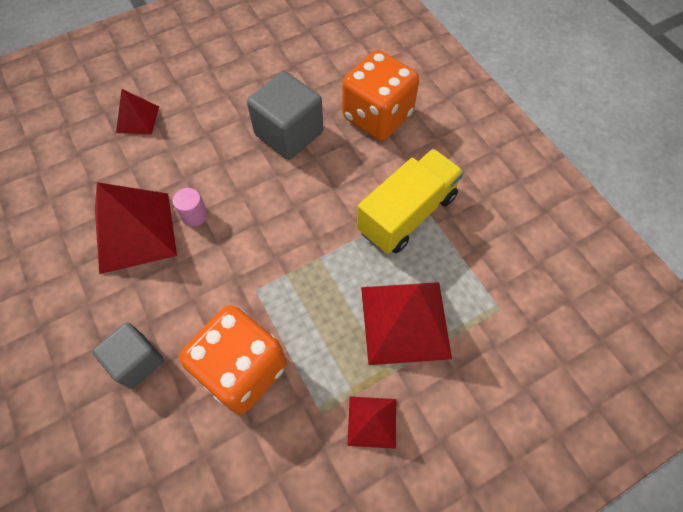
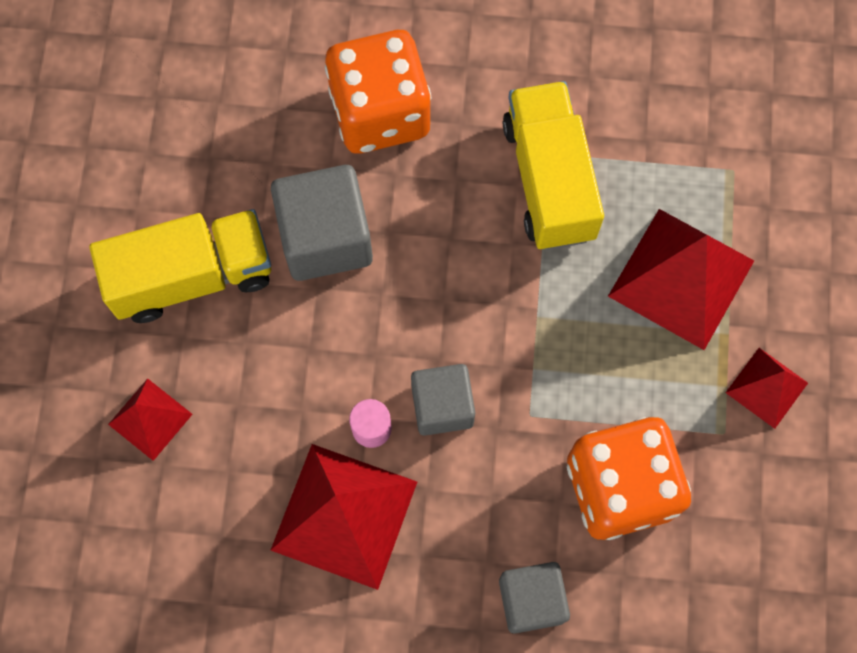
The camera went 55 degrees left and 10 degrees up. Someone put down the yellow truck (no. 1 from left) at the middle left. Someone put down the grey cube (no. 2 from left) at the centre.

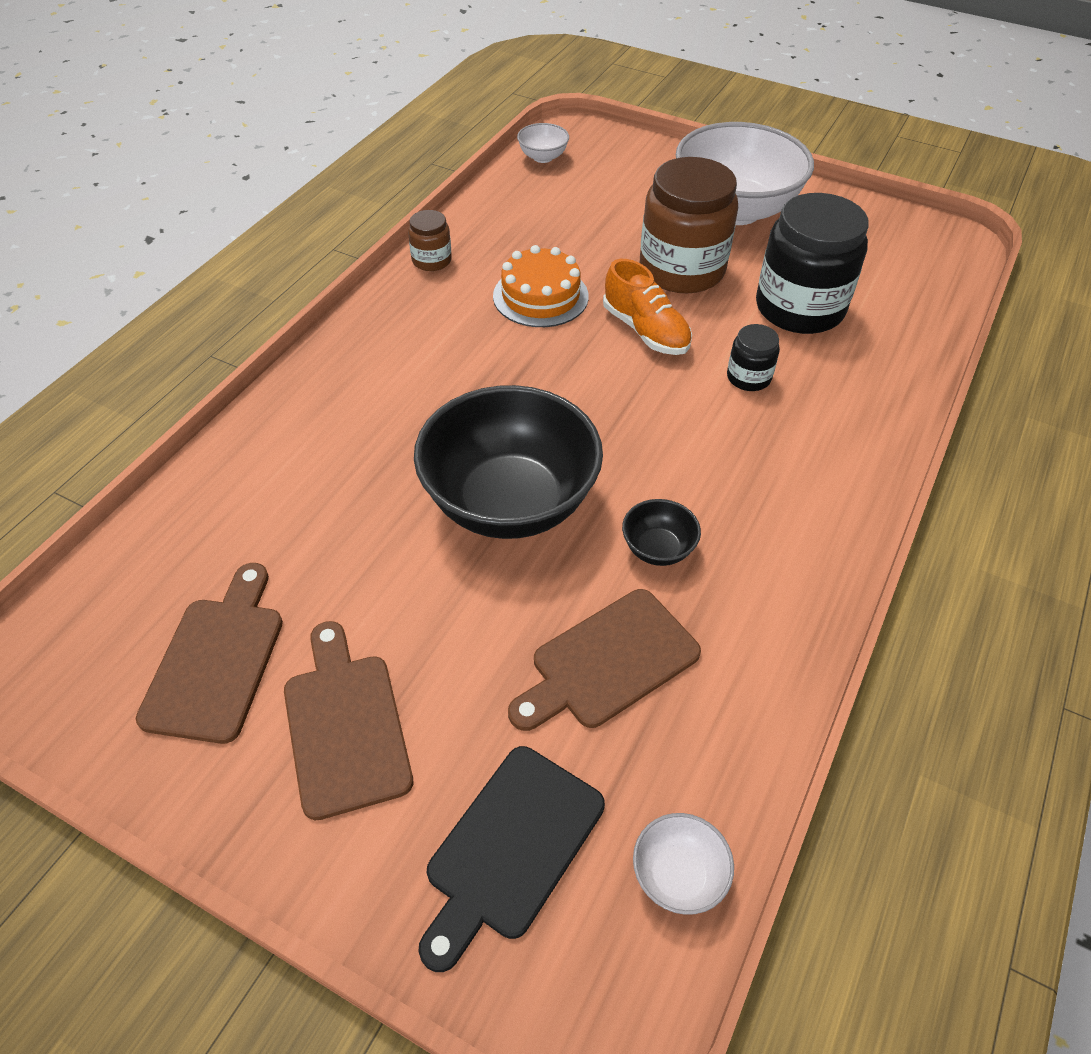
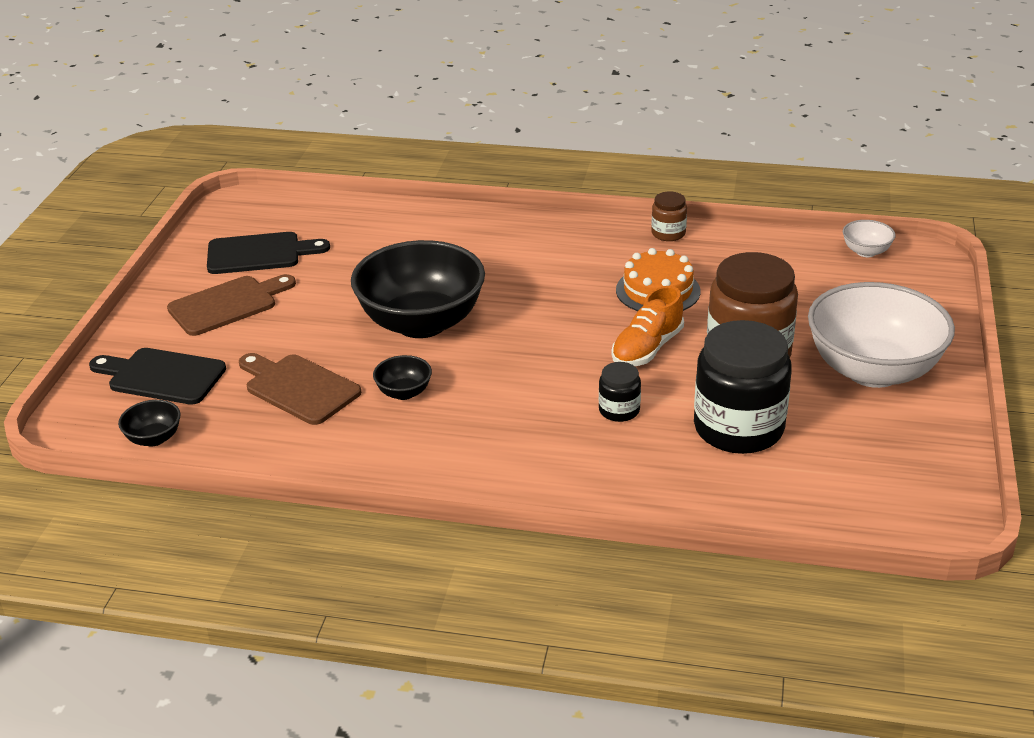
The camera went 75 degrees right and 15 degrees down. Someone repainted the brown cutting board (no. 1 from left) at the middle left, which became the black cutting board (no. 2 from left) at the middle left. Someone repainted the white bowl (no. 2 from left) at the bottom centre, which became the black bowl (no. 1 from left) at the middle left.

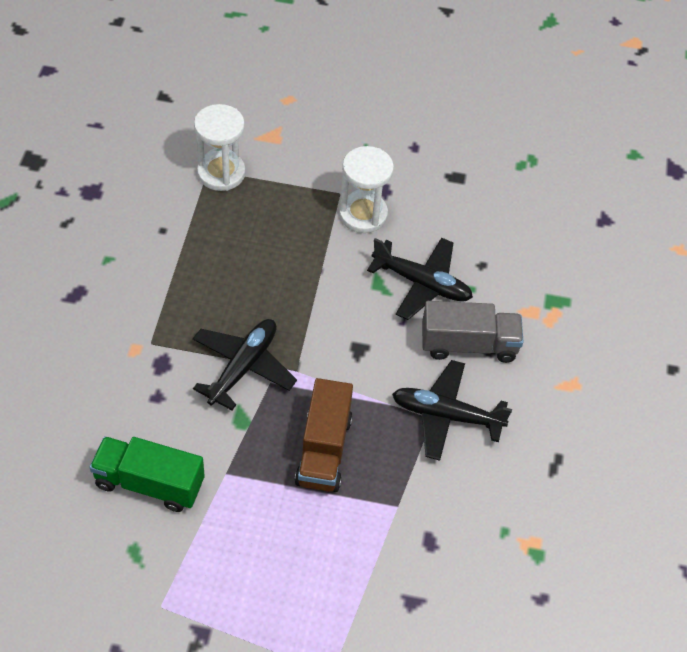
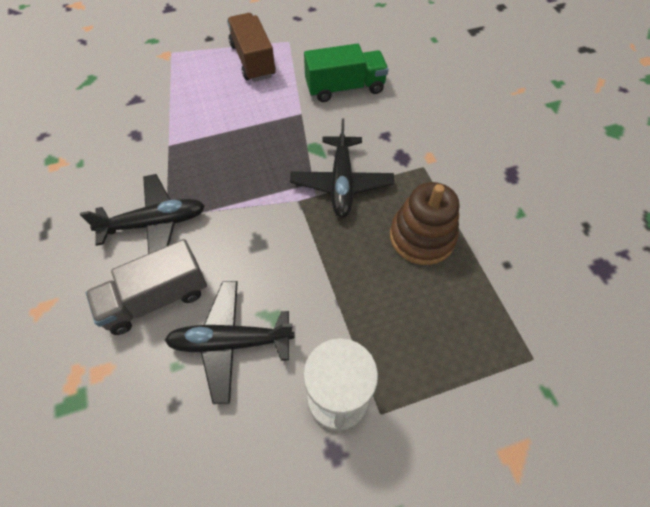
The camera went 155 degrees right and 5 degrees up. Someone took away the white hourglass (no. 1 from left) at the top left. Someone put down the brown stacking toy at the centre. Someone carried the brown truck from the bottom centre to the top centre.

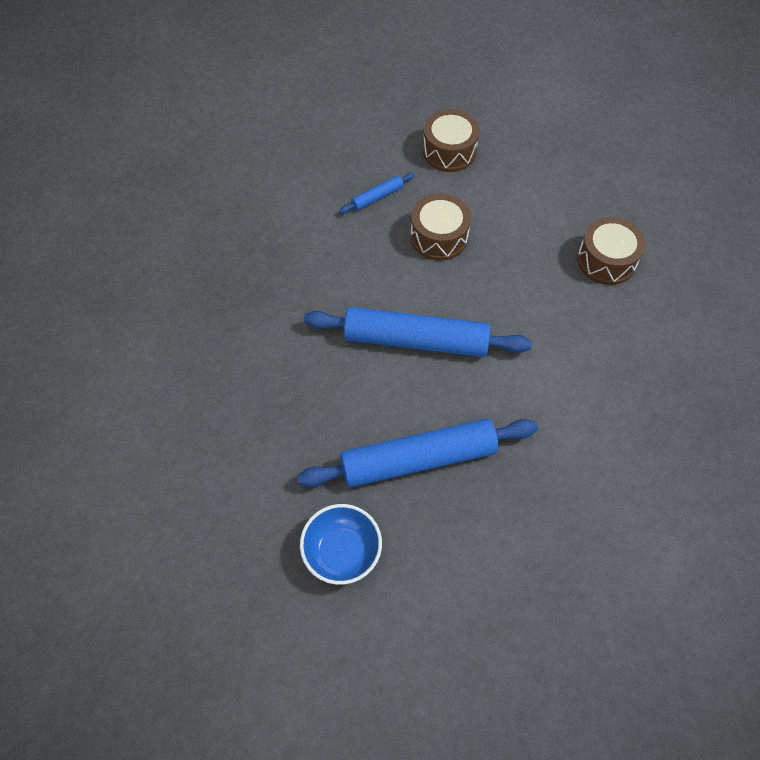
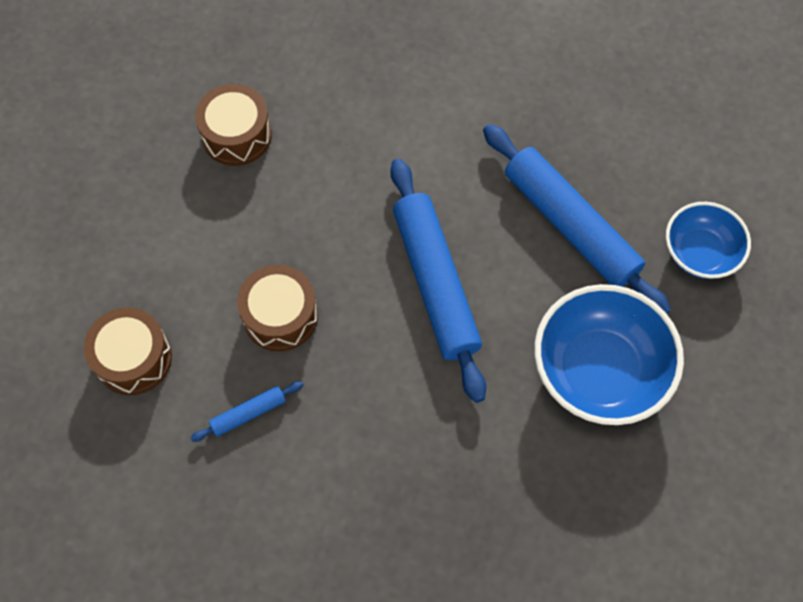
The camera went 115 degrees left and 5 degrees up. Someone put down the blue bowl (no. 1 from left) at the middle right. Someone rotated the blue rolling pin (no. 1 from left) at the top centre by 60 degrees counterclockwise.

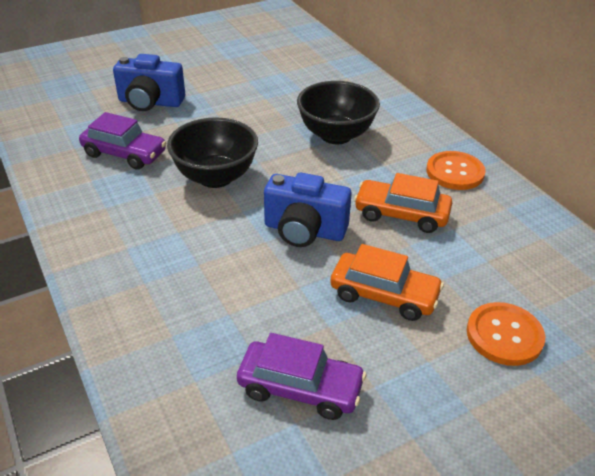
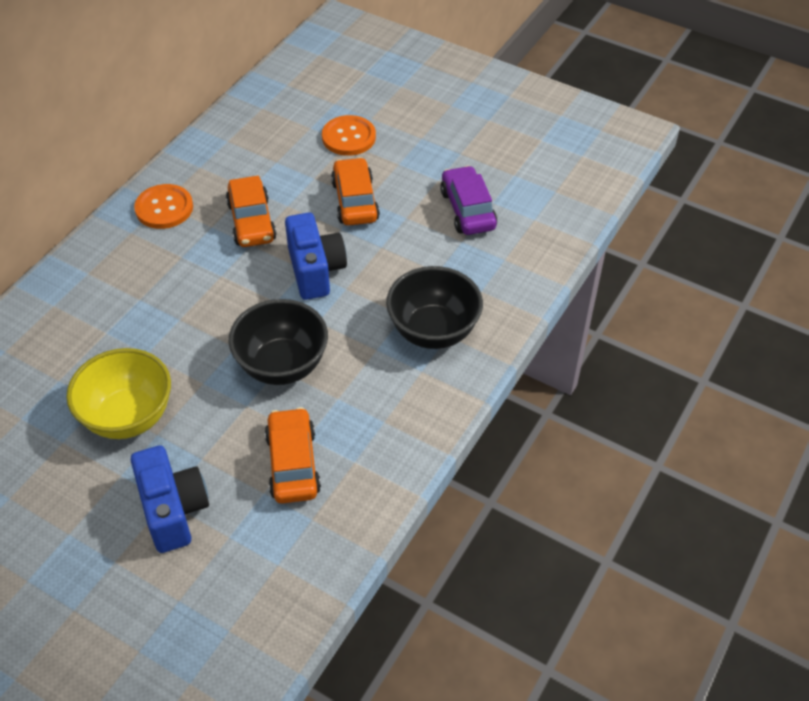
The camera went 120 degrees left and 10 degrees up. Someone put down the yellow bowl at the middle left. Someone carried the black bowl (no. 2 from left) from the top centre to the centre. Someone repainted the purple car (no. 1 from left) at the top left, which became the orange car (no. 2 from left) at the centre.

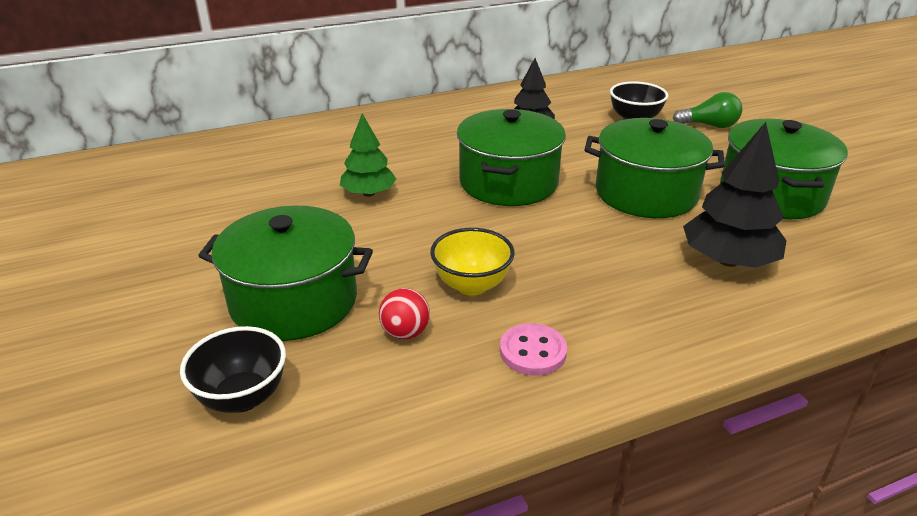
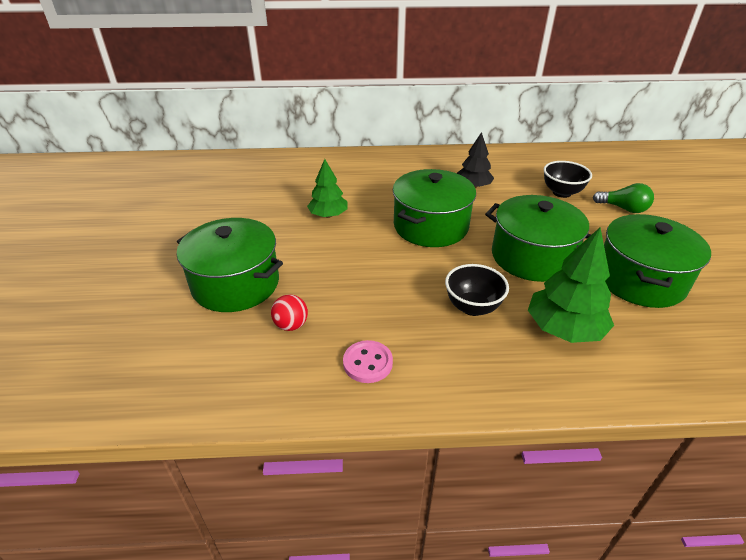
The camera went 20 degrees right and 5 degrees up. Someone took away the yellow bowl at the centre. Someone carried the black bowl (no. 1 from left) from the bottom left to the centre. Someone repainted the black tree (no. 2 from left) at the middle right, which became the green tree (no. 2 from left) at the middle right.

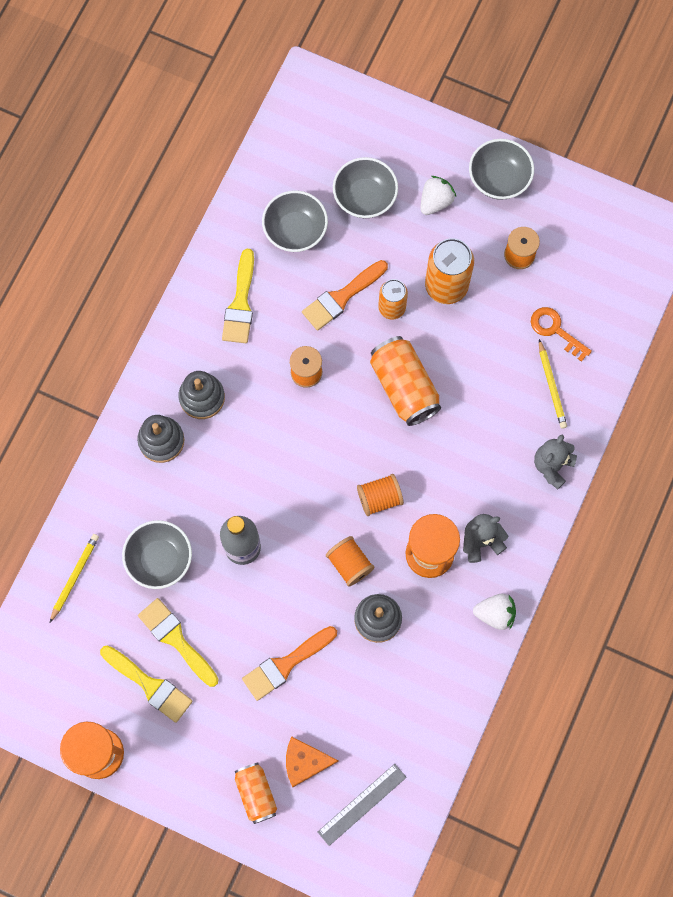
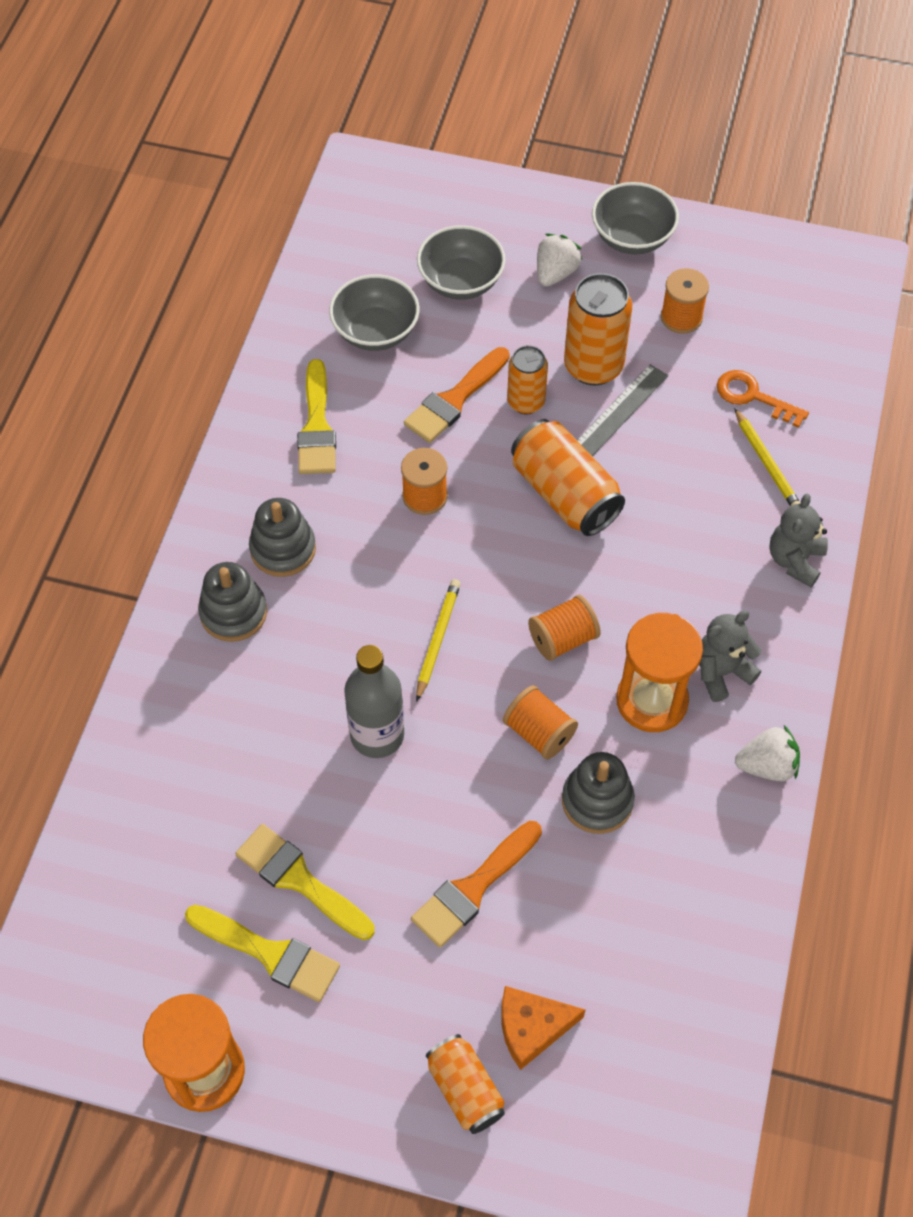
The camera went 10 degrees left and 15 degrees down. Someone took away the grey bowl (no. 1 from left) at the middle left. Someone carried the yellow pencil (no. 1 from left) from the middle left to the centre. Someone carried the grey ruler from the bottom centre to the middle right.

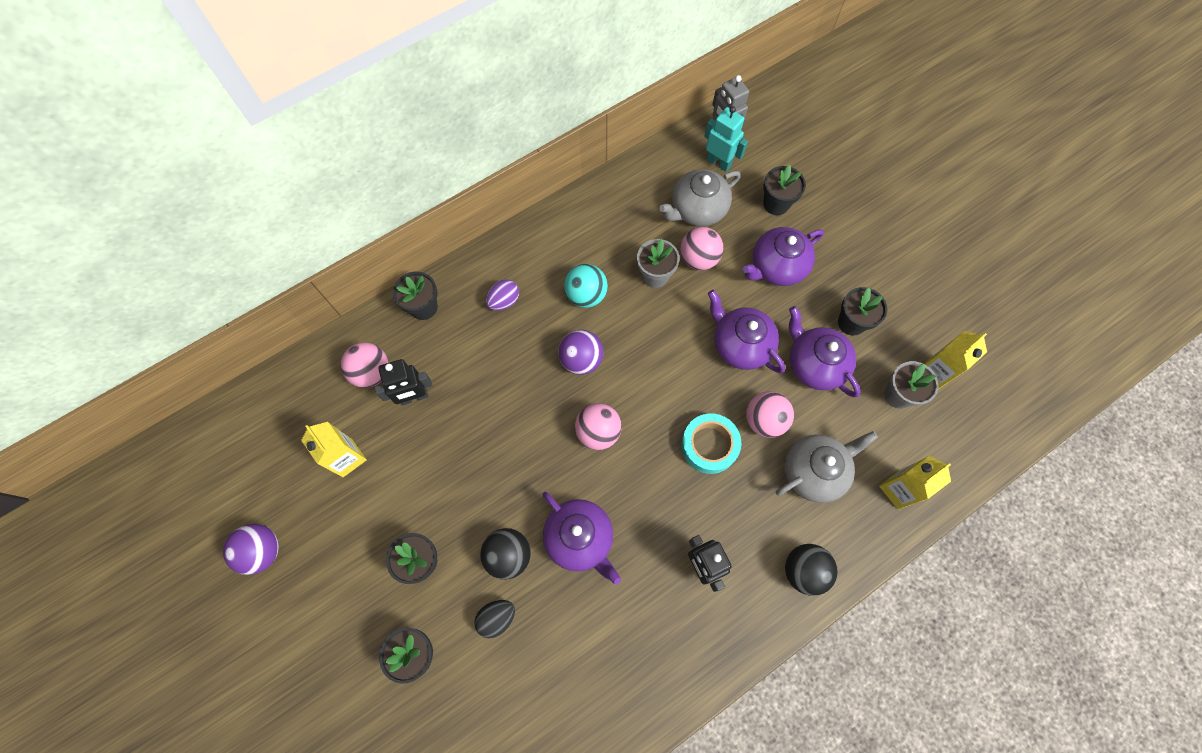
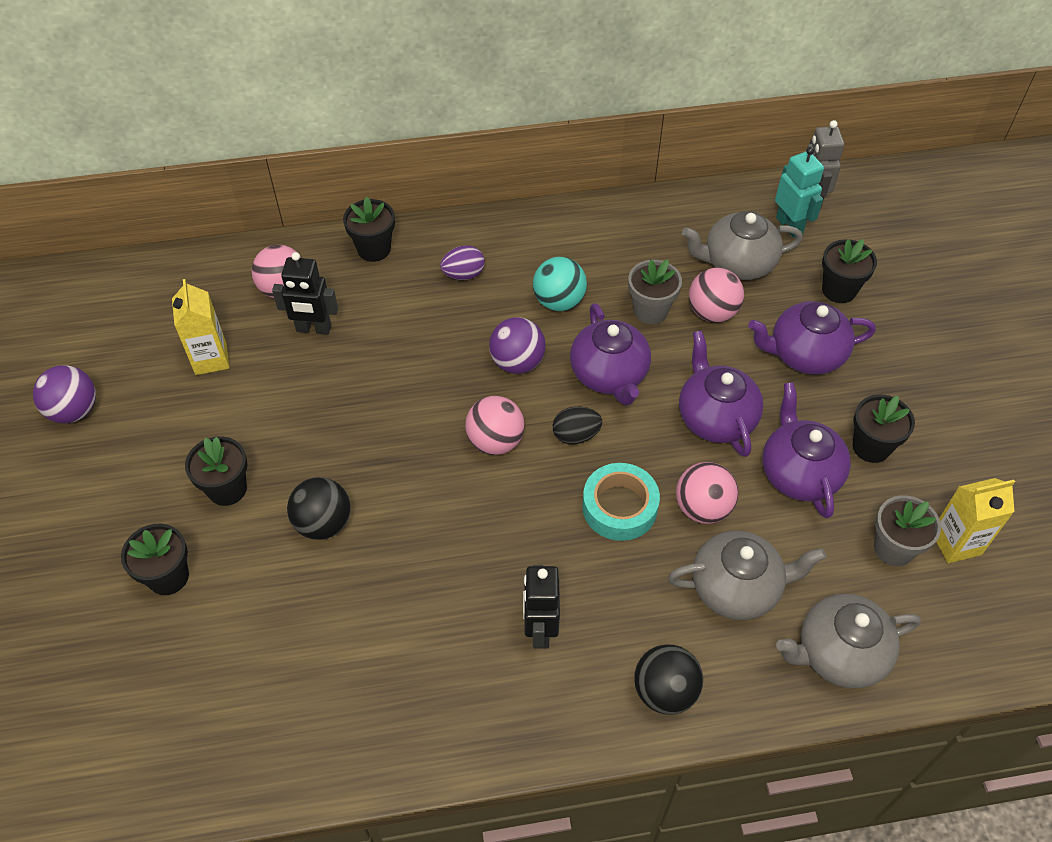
The camera went 25 degrees right and 15 degrees down. Someone carried the black egg from the bottom centre to the centre. Someone carried the purple teapot (no. 1 from left) from the bottom centre to the centre. Someone swapped the yellow carton (no. 2 from left) at the middle right for the grey teapot (no. 3 from left) at the bottom right.

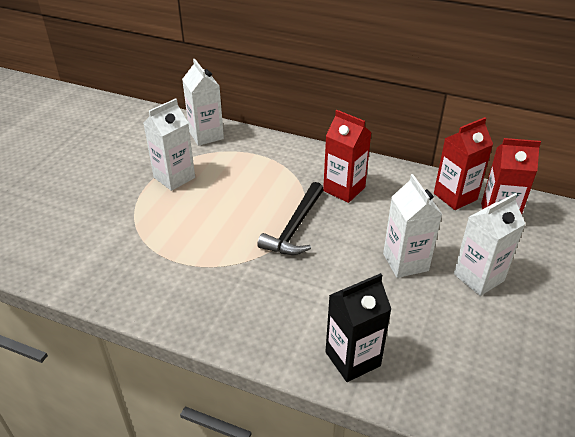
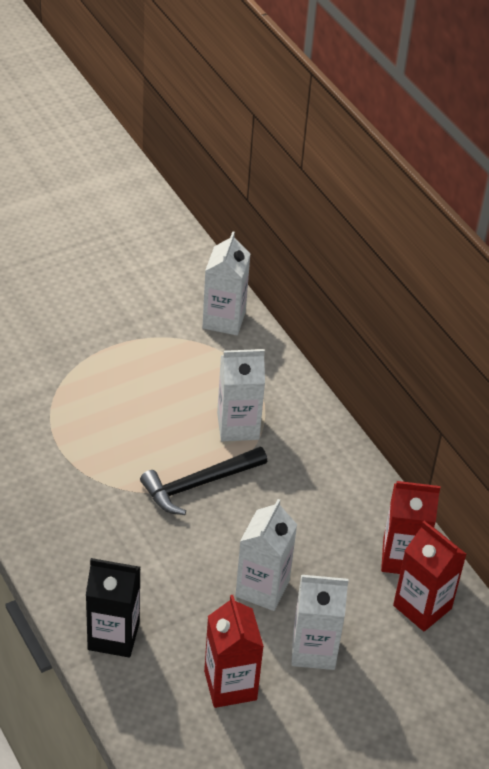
The camera went 35 degrees right and 5 degrees up. Someone carried the white carton (no. 1 from left in the first image) from the top left to the centre. Someone carried the red carton (no. 1 from left) from the centre to the bottom centre.

